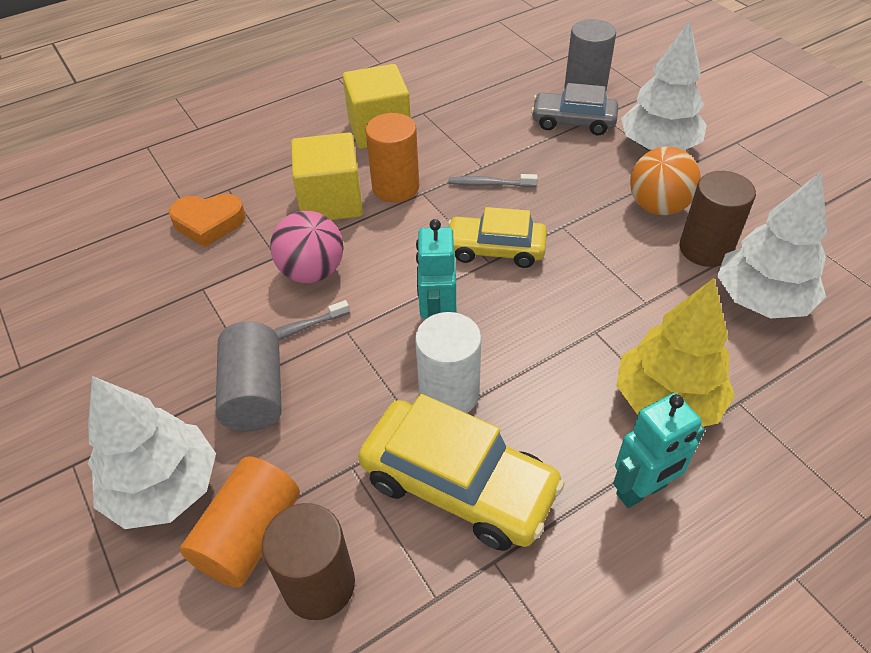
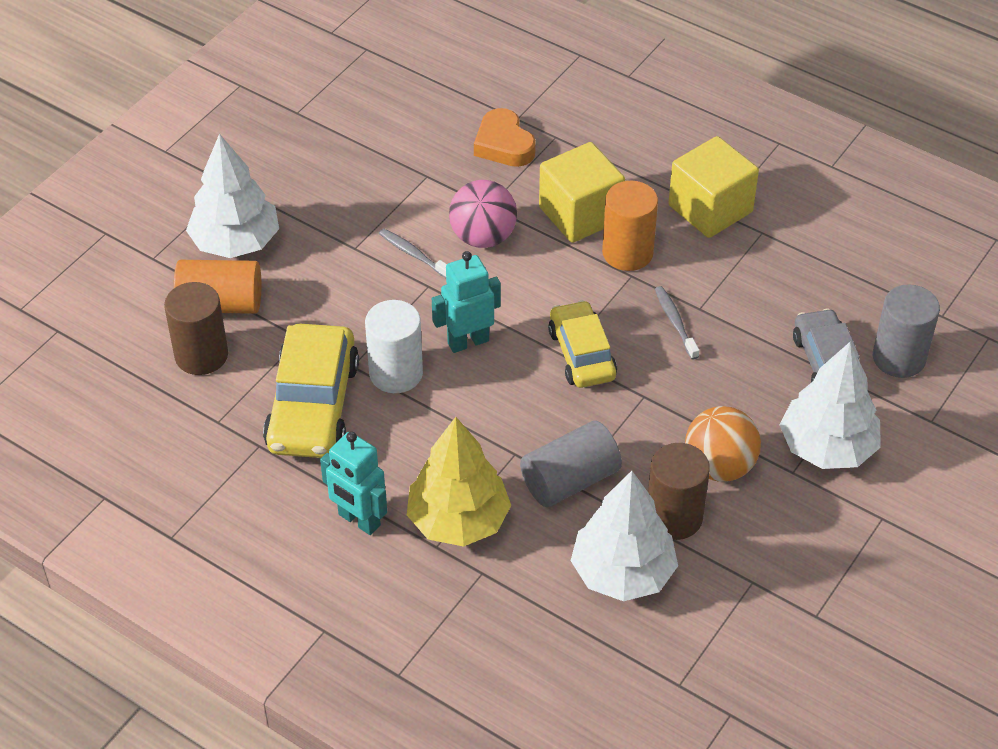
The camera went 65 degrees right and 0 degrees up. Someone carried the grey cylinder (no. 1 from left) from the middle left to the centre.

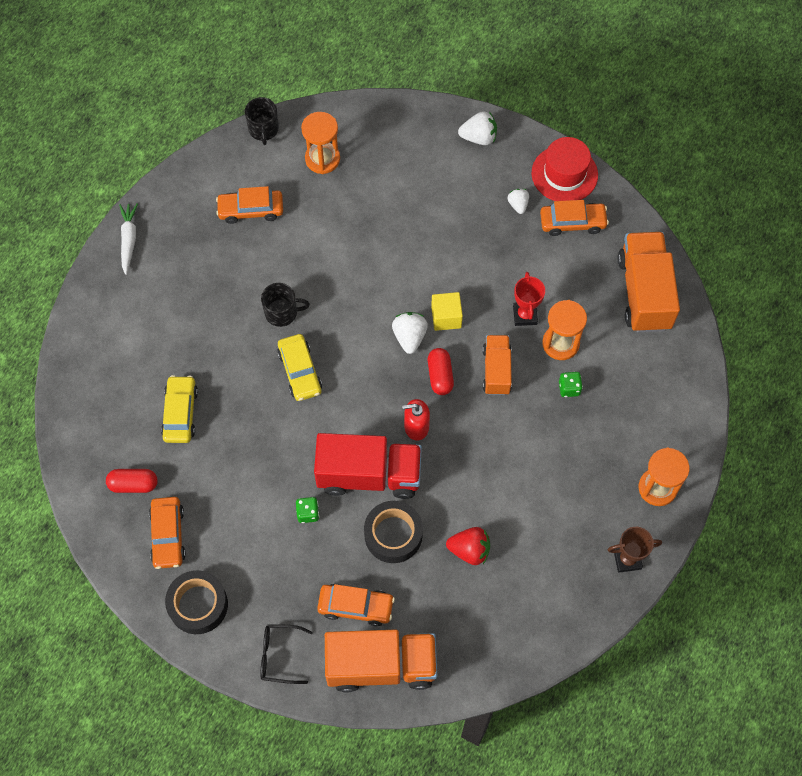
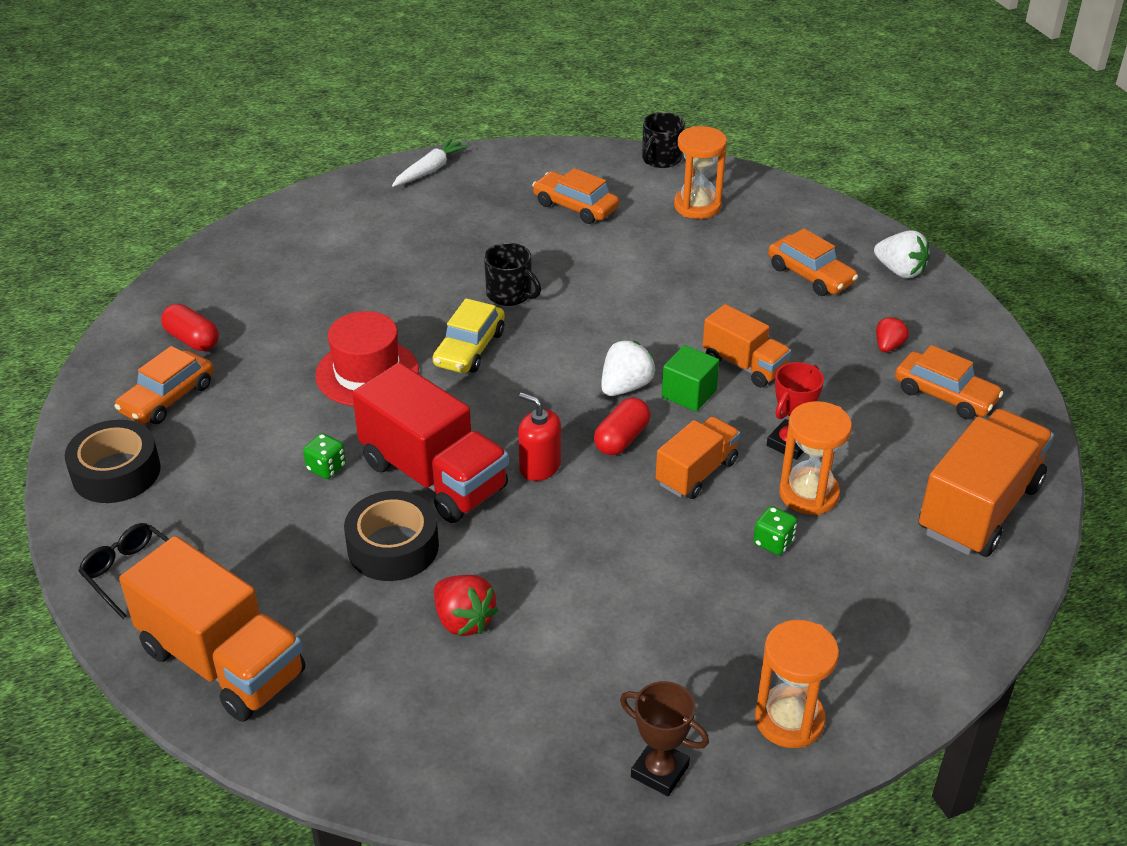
The camera went 40 degrees right and 25 degrees down. Someone took away the yellow car (no. 1 from left) at the middle left. Someone put down the orange truck (no. 3 from left) at the centre. Someone carried the orange car (no. 3 from left) from the bottom centre to the top right. Someone carried the red hat from the top right to the middle left. Someone repainted the yellow cube at the centre, which became the green cube at the centre. Someone repainted the white strawberry (no. 3 from left) at the top centre, which became the red strawberry (no. 2 from left) at the middle right.

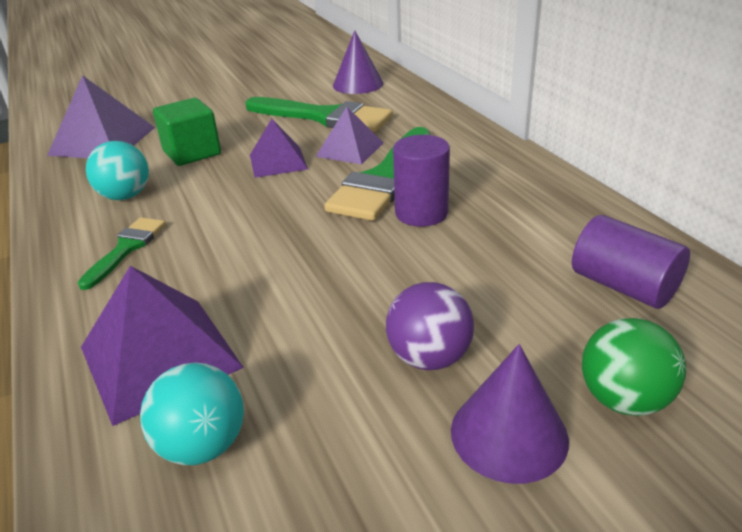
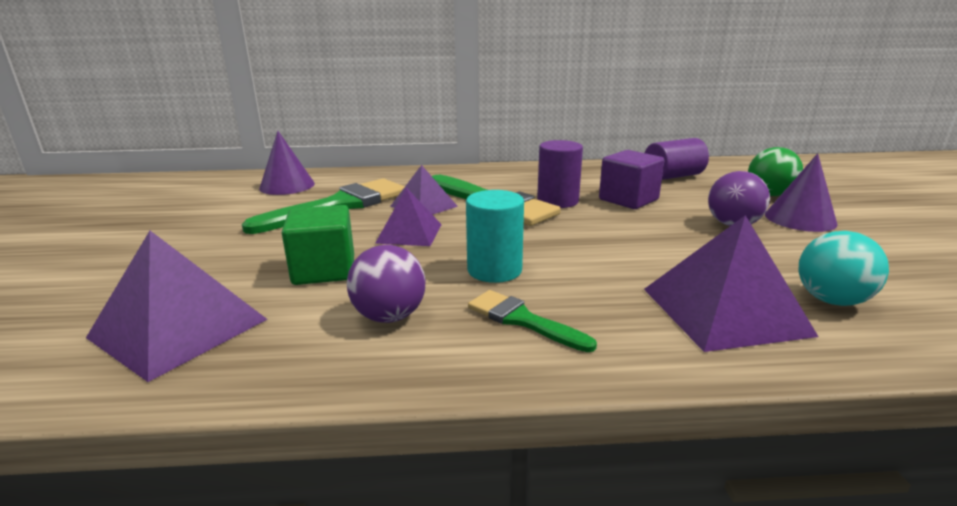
The camera went 70 degrees left and 10 degrees down. Someone put down the turquoise cylinder at the centre. Someone put down the purple cube at the centre. Someone repainted the turquoise ball (no. 1 from left) at the top left, which became the purple ball (no. 1 from left) at the centre.

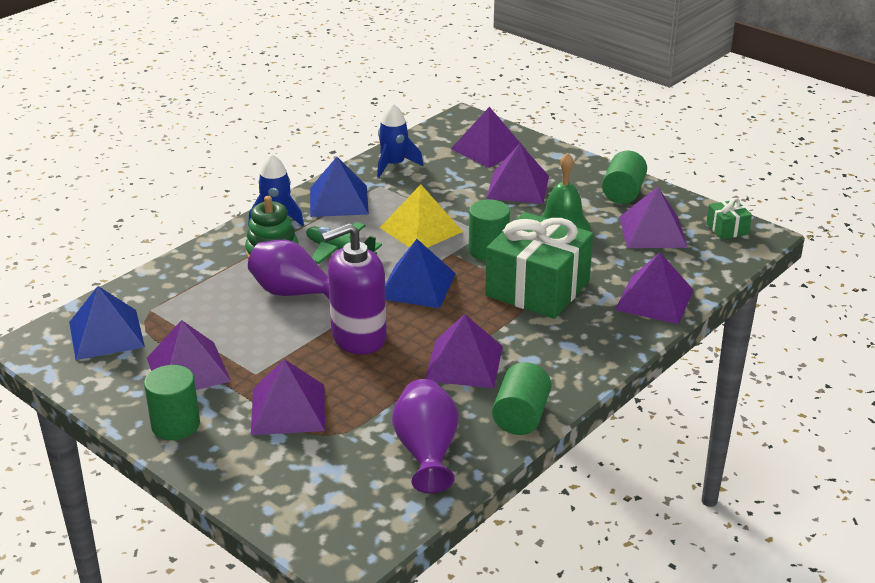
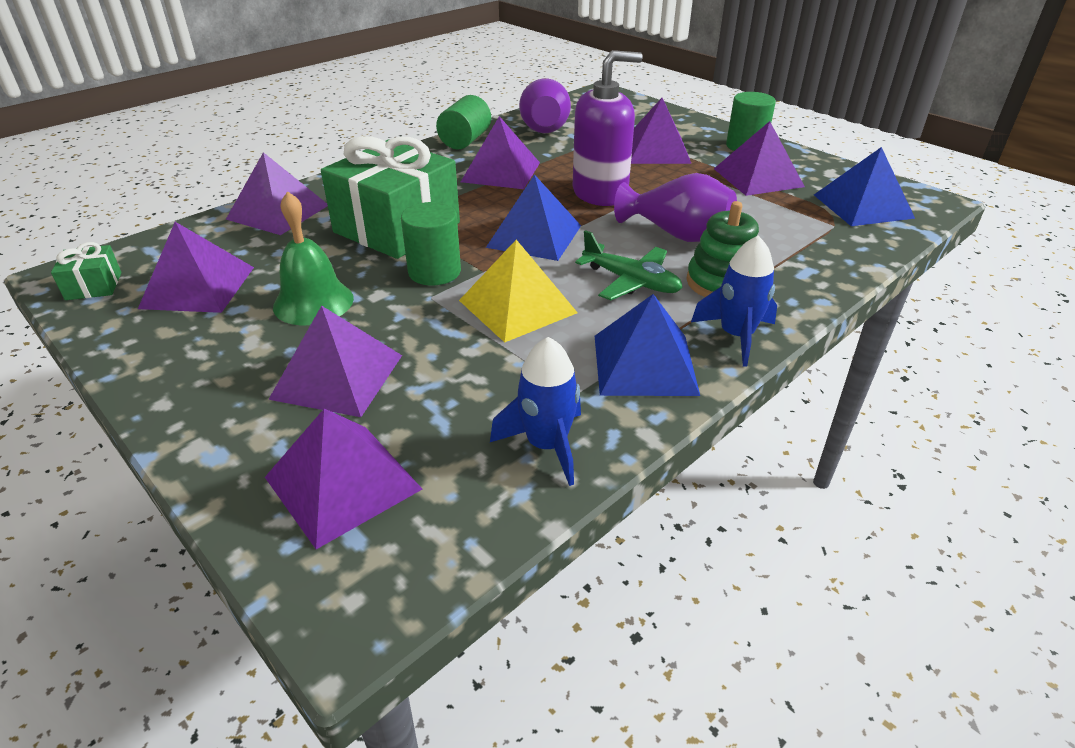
The camera went 175 degrees left and 5 degrees up. Someone took away the green cylinder (no. 4 from left) at the top right.

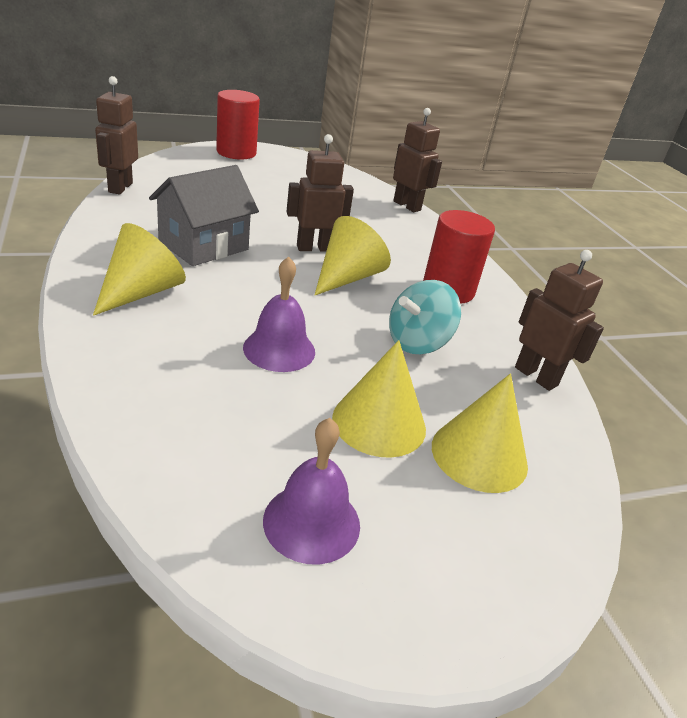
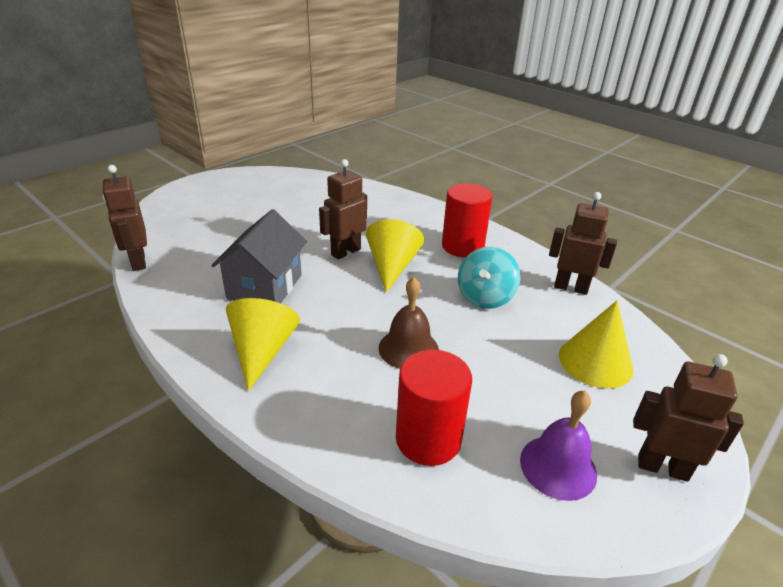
The camera went 25 degrees left and 0 degrees up. Someone took away the yellow cone (no. 3 from left) at the centre. Someone carried the red cylinder (no. 1 from left) from the top centre to the bottom centre. Someone carried the brown robot (no. 3 from left in the first image) from the top centre to the bottom right. Someone repainted the purple bell (no. 1 from left) at the centre, which became the brown bell at the centre.

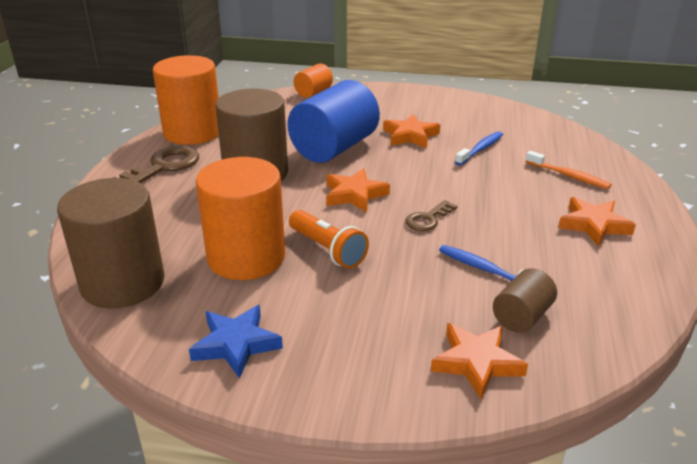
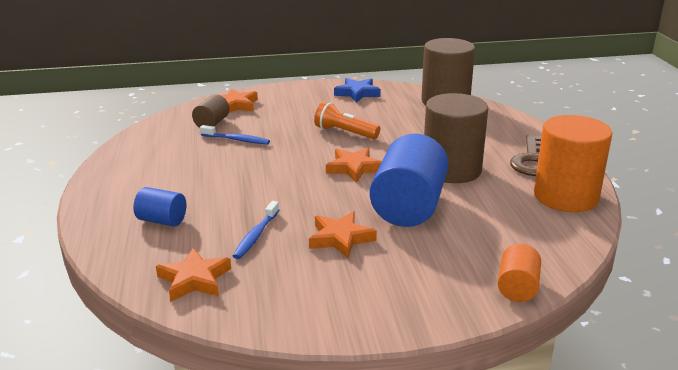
The camera went 160 degrees right and 5 degrees down. Someone took away the orange cylinder (no. 2 from left) at the centre. Someone took away the brown key (no. 2 from left) at the centre. Someone carried the orange star (no. 4 from left in the first image) from the middle right to the bottom left. Someone swapped the orange toothbrush at the middle right for the blue cylinder (no. 1 from left) at the middle left.

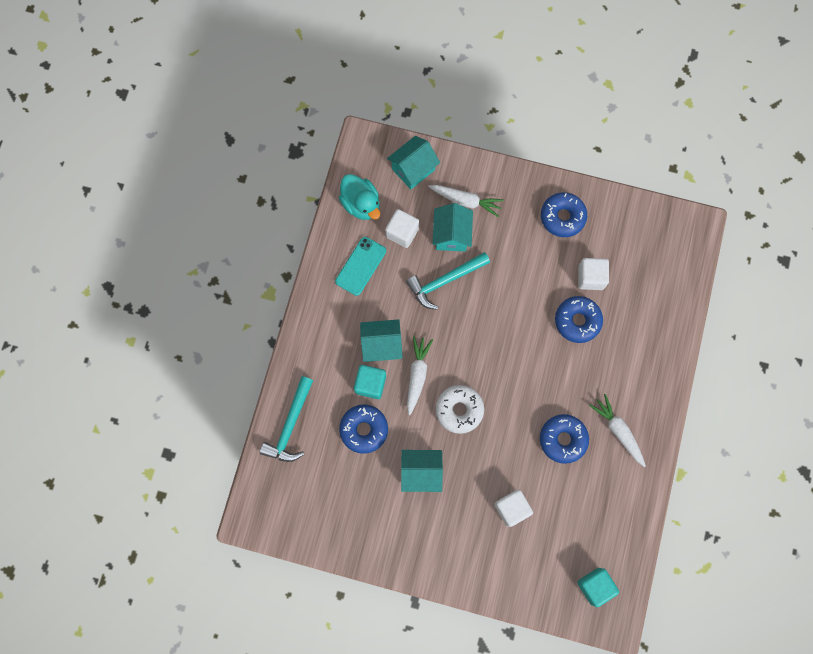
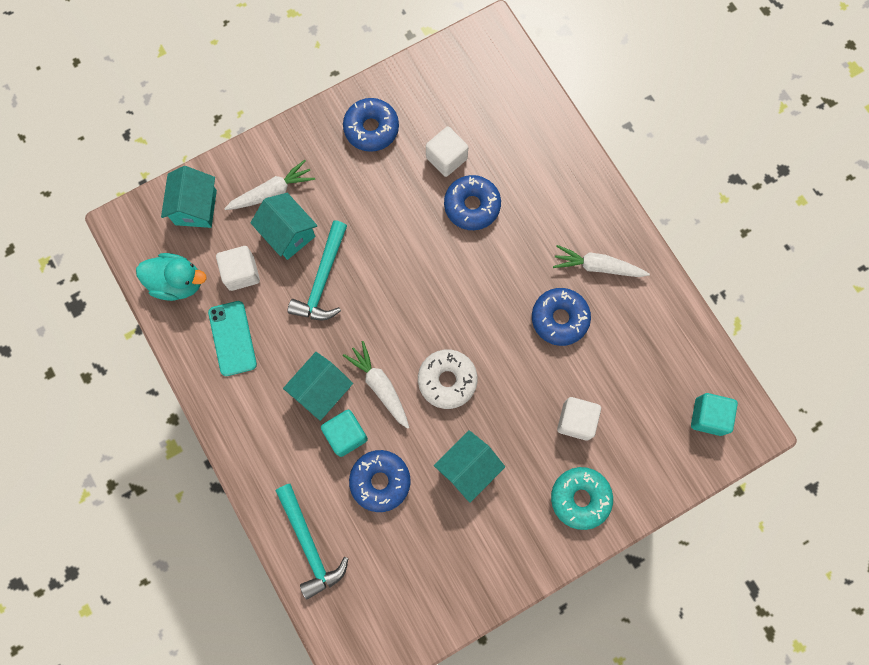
The camera went 45 degrees left and 0 degrees up. Someone put down the turquoise donut at the bottom right.

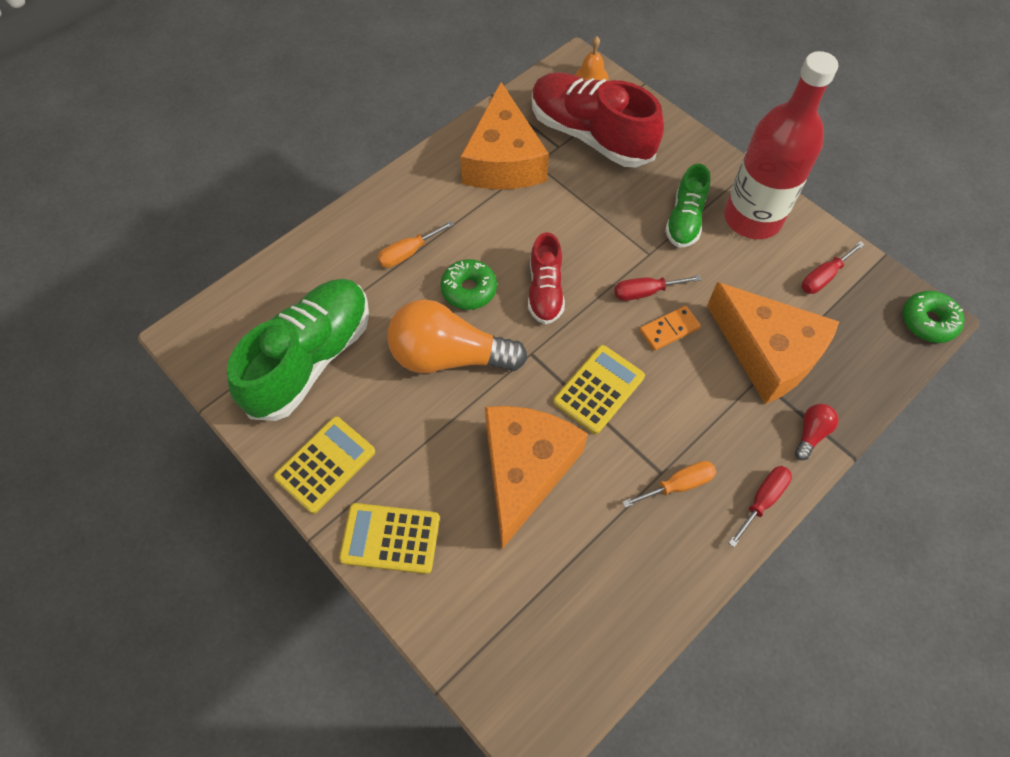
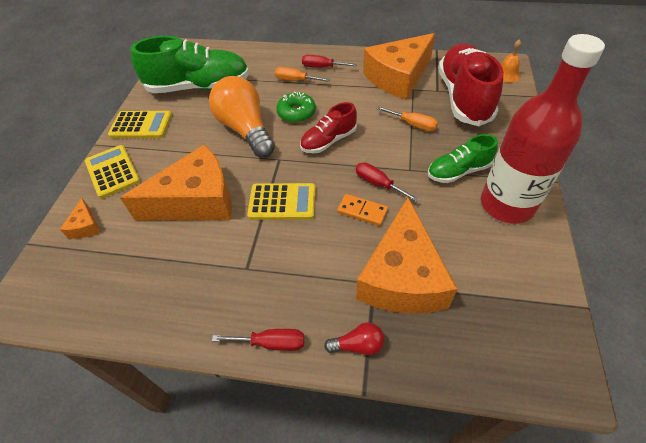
The camera went 55 degrees right and 10 degrees down. Someone took away the green donut (no. 2 from left) at the middle right. Someone put down the orange cheese (no. 1 from left) at the middle left. Someone carried the orange screwdriver (no. 2 from left) from the centre to the top centre. Someone carried the red screwdriver (no. 3 from left in the first image) from the middle right to the top centre.

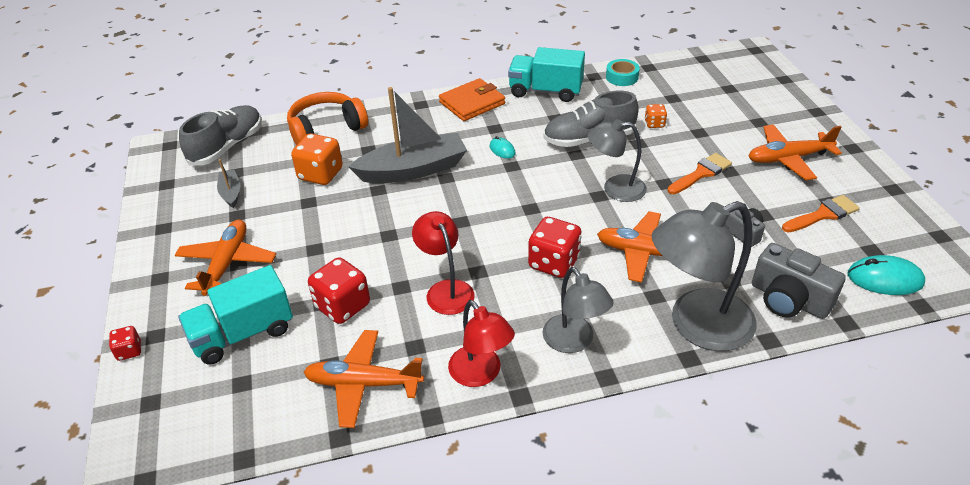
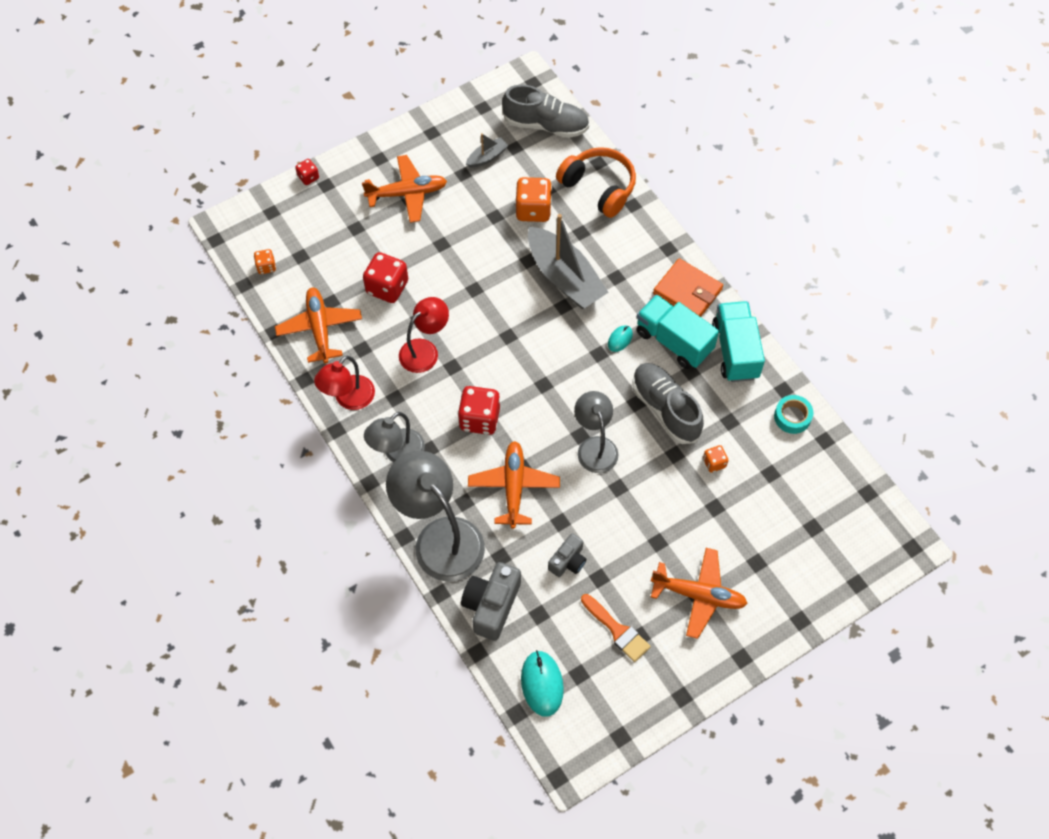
The camera went 70 degrees right and 20 degrees up. Someone took away the orange brush (no. 1 from left) at the middle right. Someone put down the orange dice (no. 1 from left) at the top left. Someone carried the turquoise truck (no. 1 from left) from the middle left to the centre. Someone rotated the orange plane (no. 4 from left) at the top right by 135 degrees clockwise.

